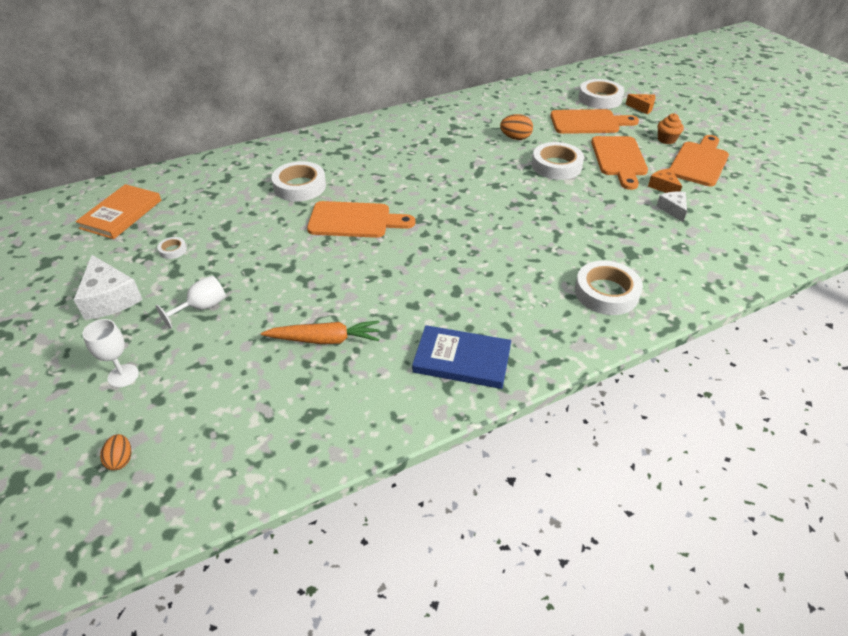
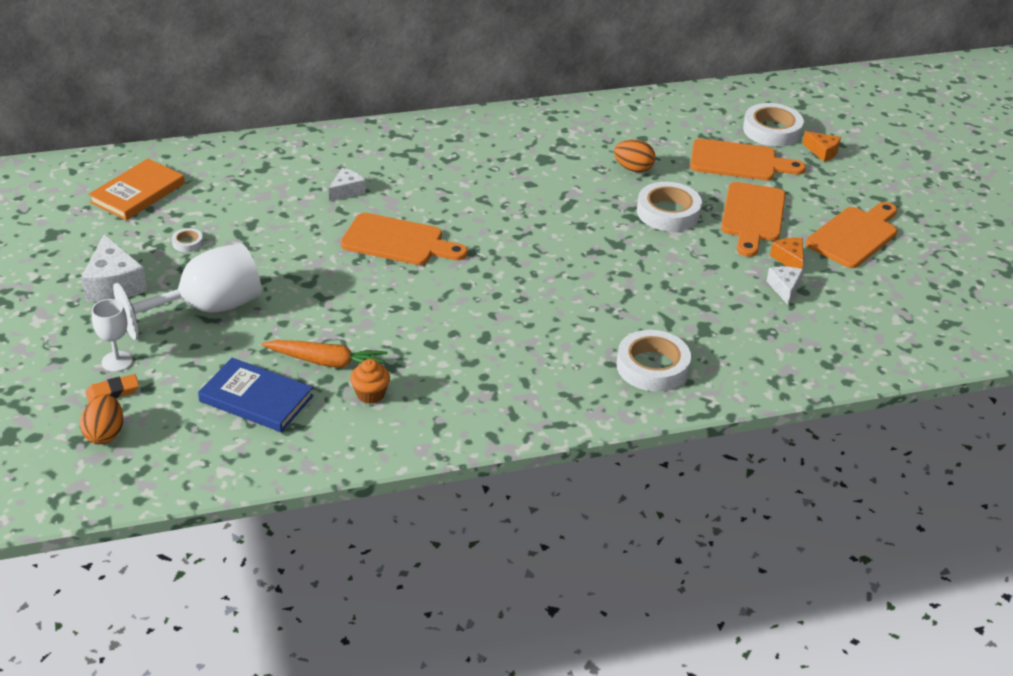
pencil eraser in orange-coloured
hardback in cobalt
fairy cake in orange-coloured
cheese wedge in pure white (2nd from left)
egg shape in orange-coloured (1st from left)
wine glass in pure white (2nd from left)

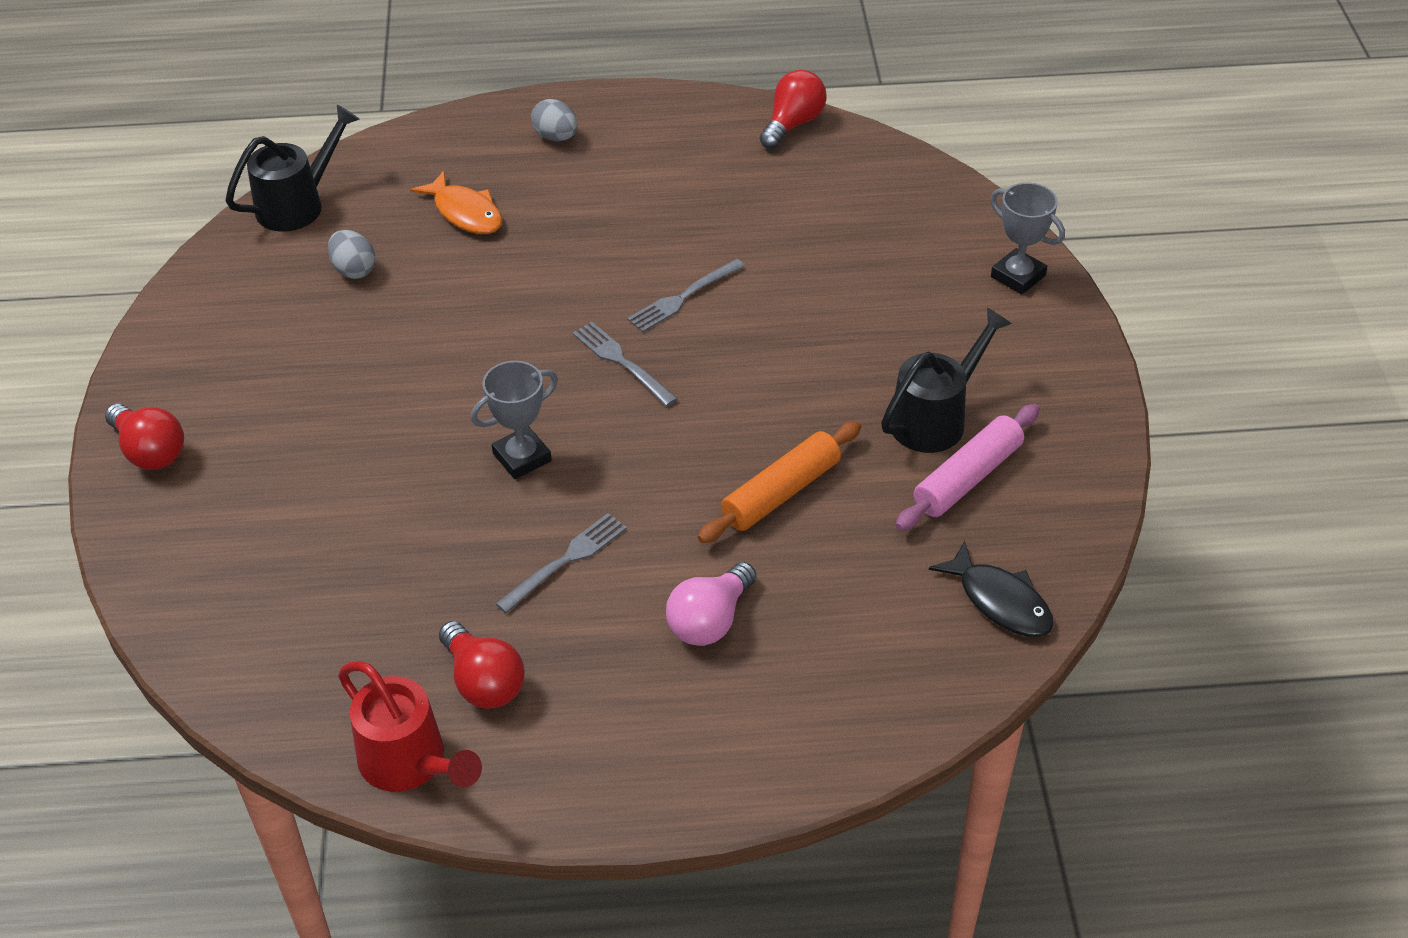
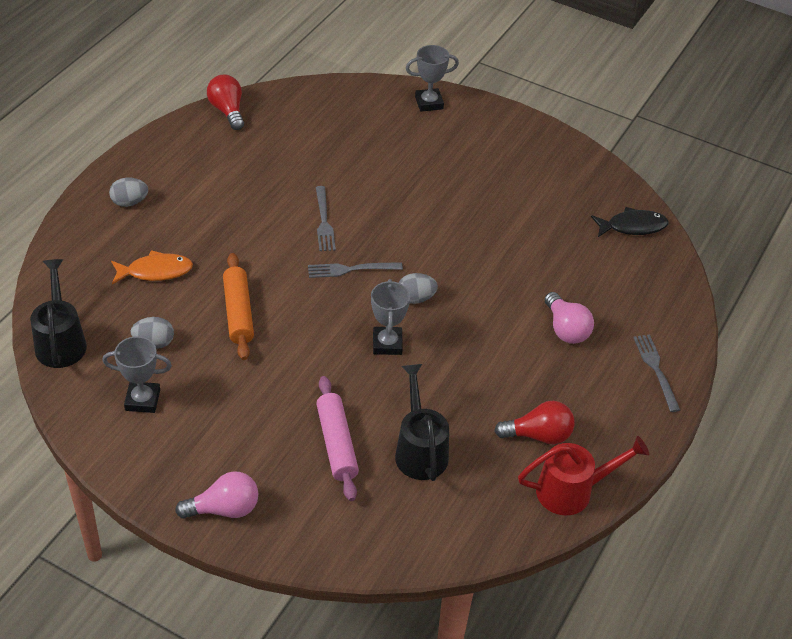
award cup in ash-grey (1st from left)
egg shape in ash-grey (3rd from left)
fork in ash-grey (3rd from left)
rolling pin in orange-coloured
sprinkling can in jet-black (2nd from left)
rolling pin in pink
light bulb in pink (1st from left)

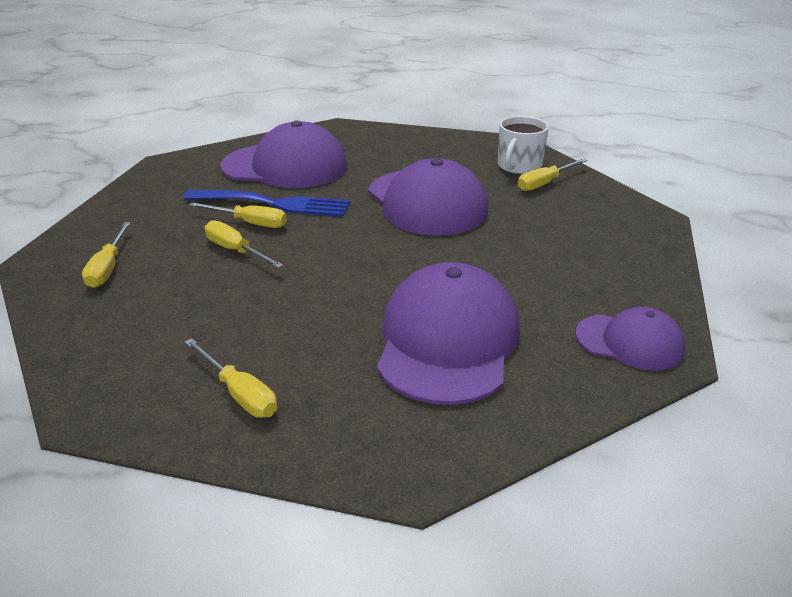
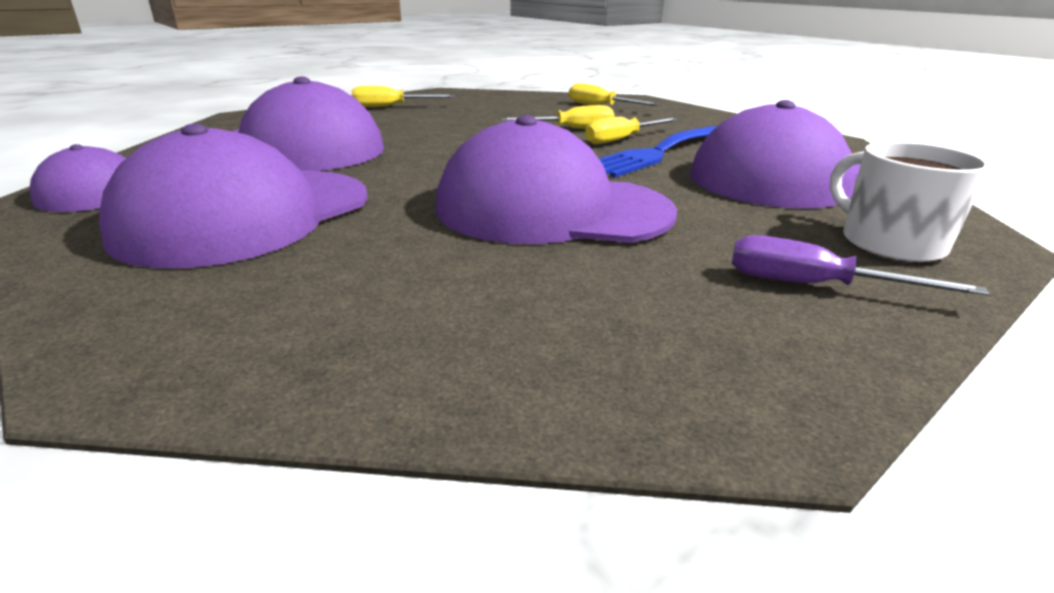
screwdriver in bright yellow (5th from left in the first image)
peaked cap in purple (2nd from left)
screwdriver in purple
coffee mug in pure white

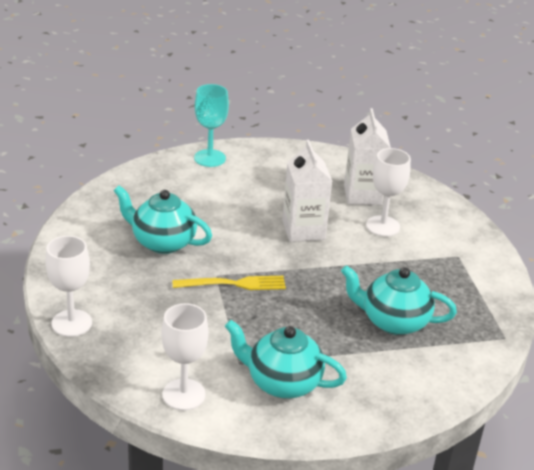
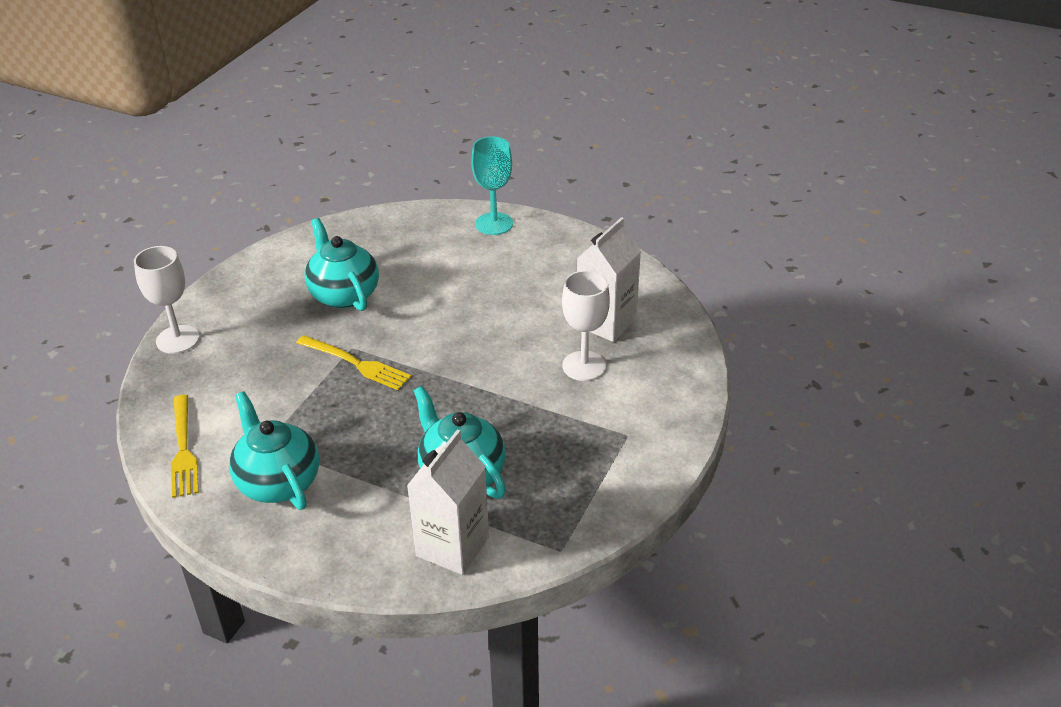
milk carton in pure white (1st from left)
fork in bright yellow (1st from left)

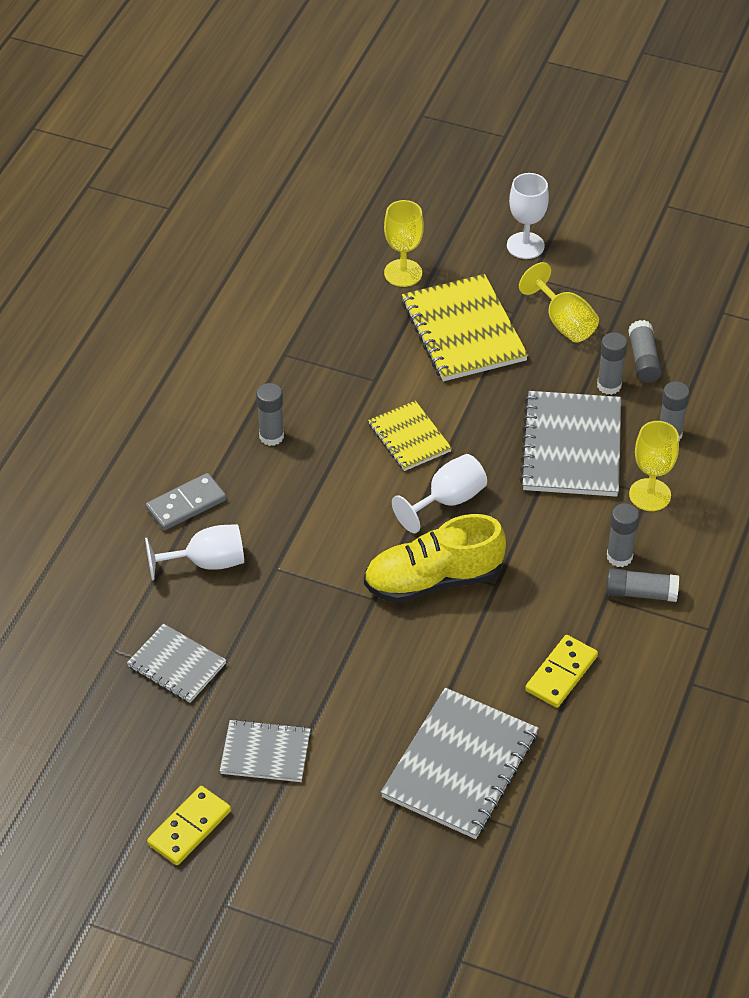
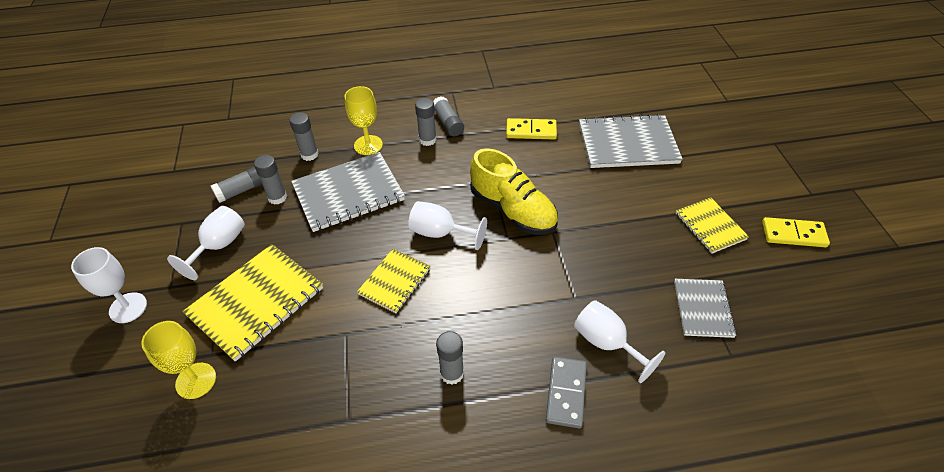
exercise book in bright yellow (3rd from left)
wine glass in pure white (2nd from left)
domino in ash-grey

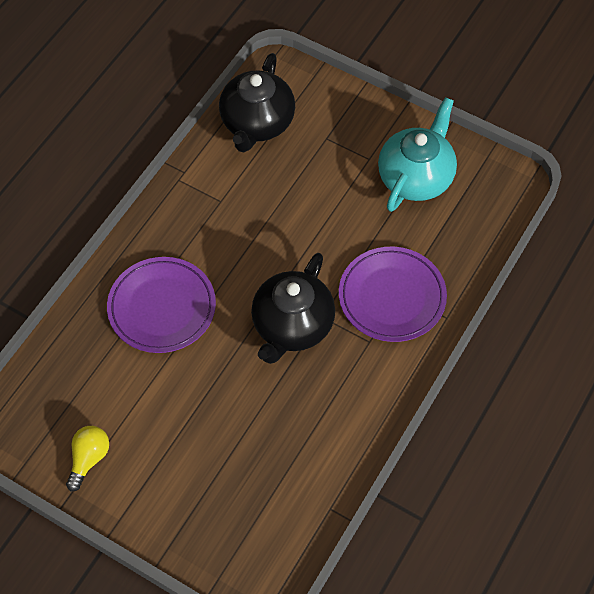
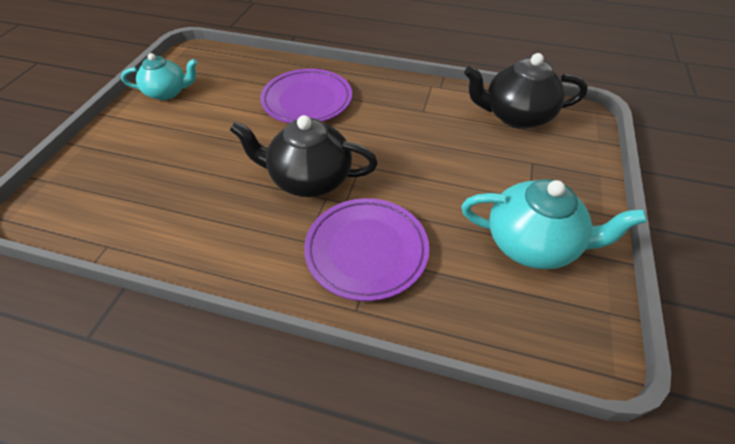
china teapot in aqua (1st from left)

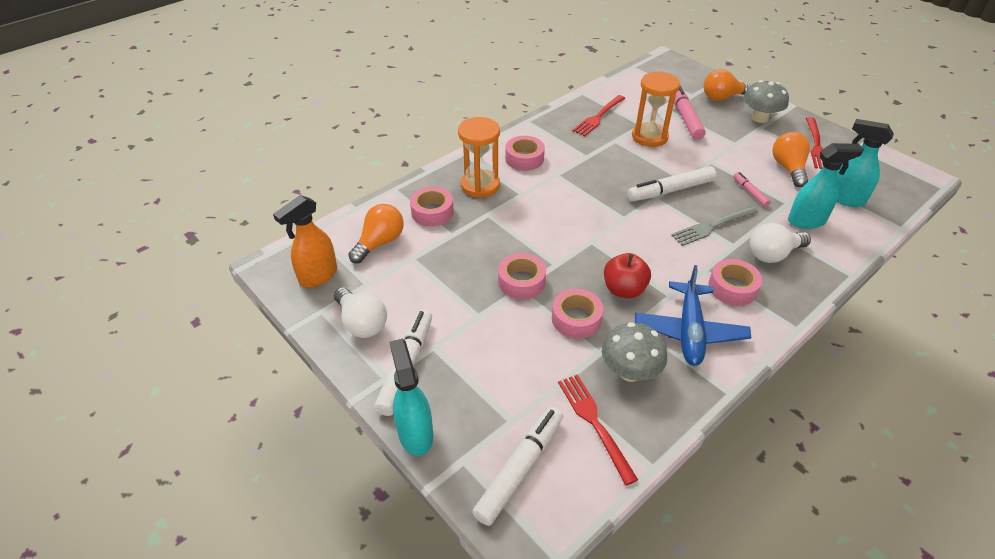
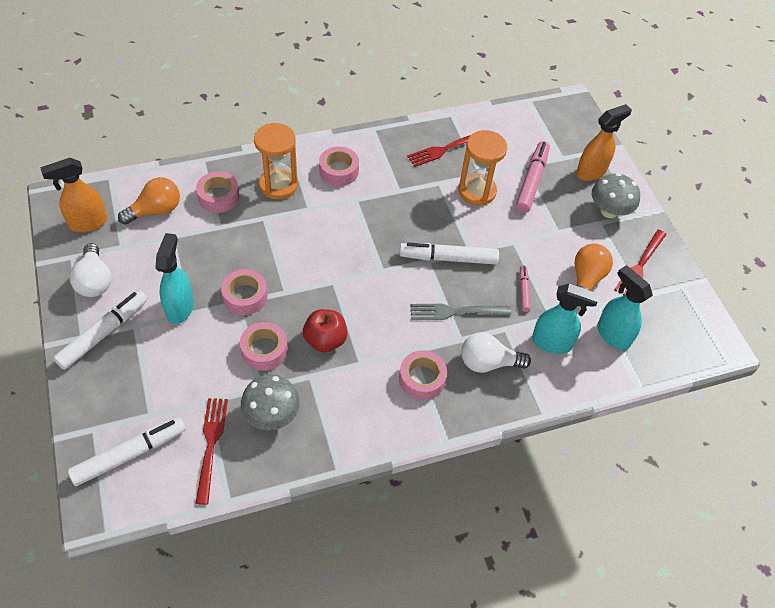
plane in cobalt
sprayer in aqua (1st from left)
sprayer in orange-coloured (2nd from left)

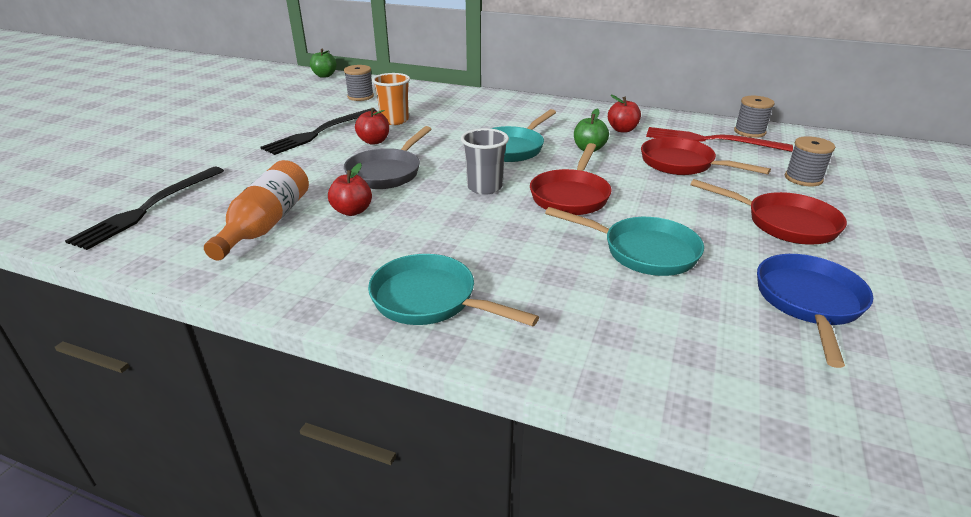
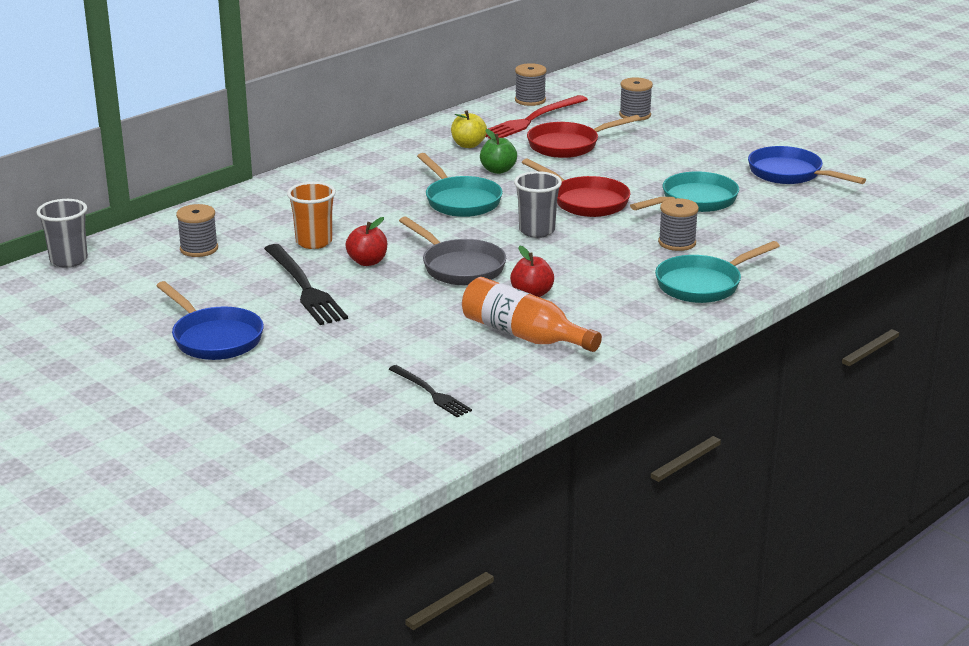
pan in crimson (3rd from left in the first image)
pan in cobalt (1st from left)
reel of thread in ash-grey (4th from left)
tumbler in ash-grey (1st from left)
toy apple in bright yellow
fork in jet-black (2nd from left)

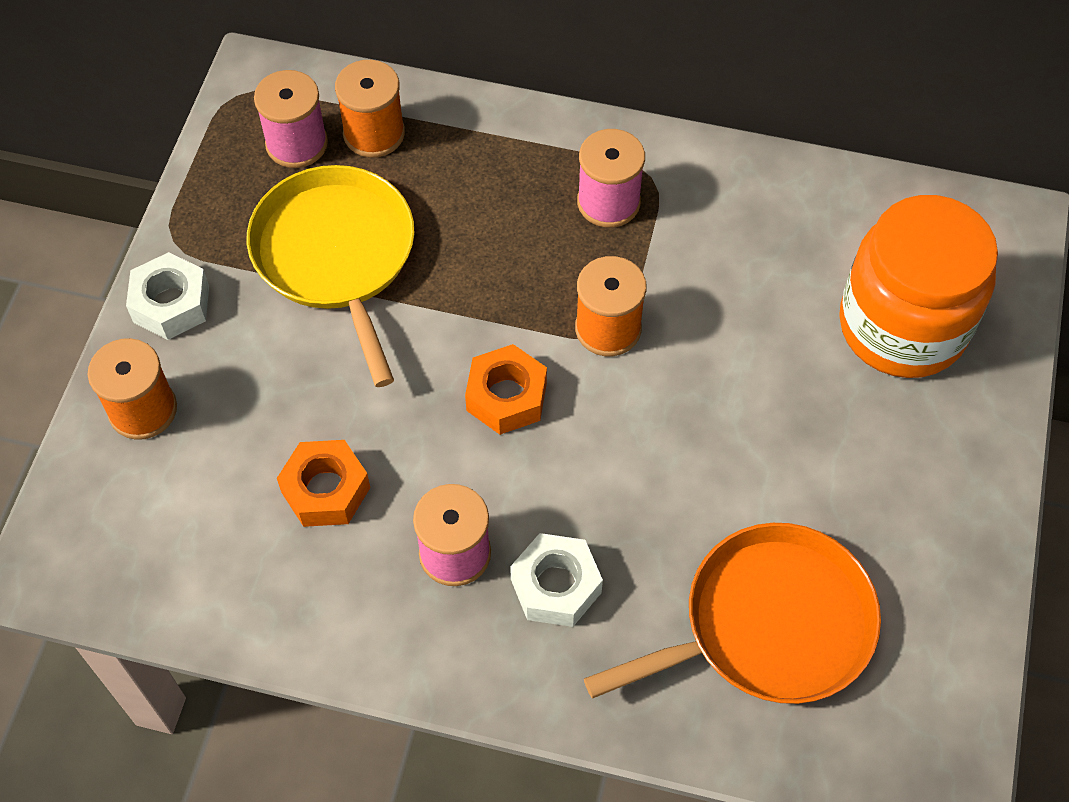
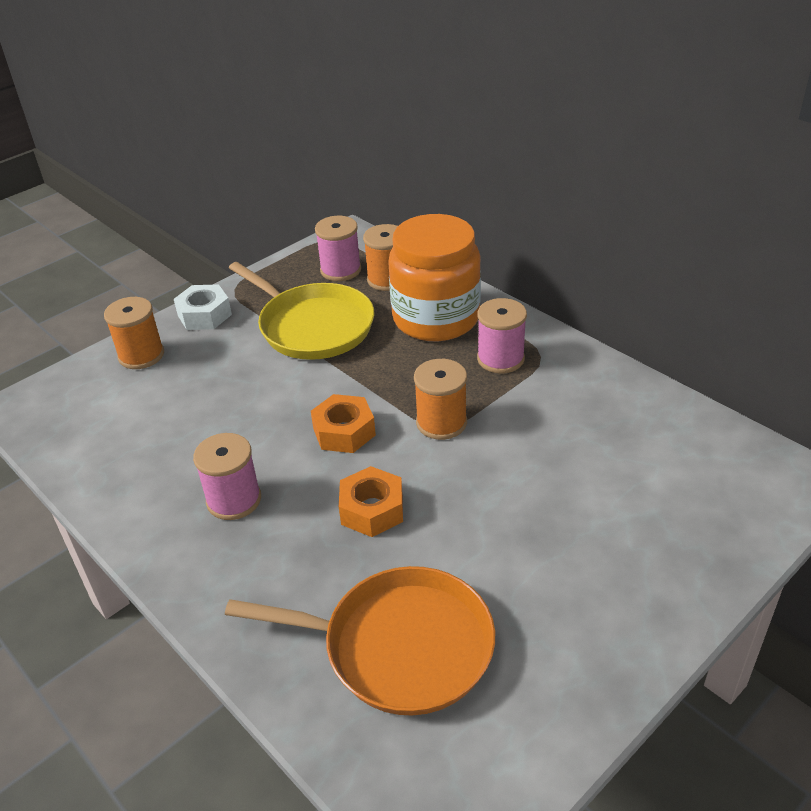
hexagon nut in pure white (2nd from left in the first image)
hexagon nut in orange-coloured (2nd from left)
jar in orange-coloured
pan in bright yellow

